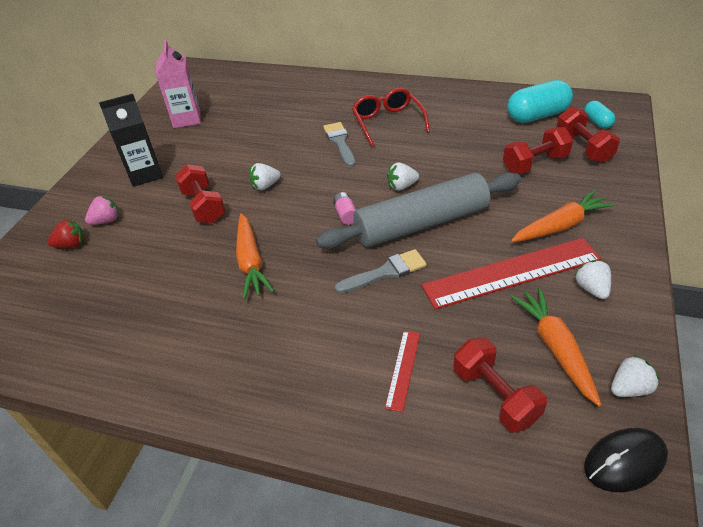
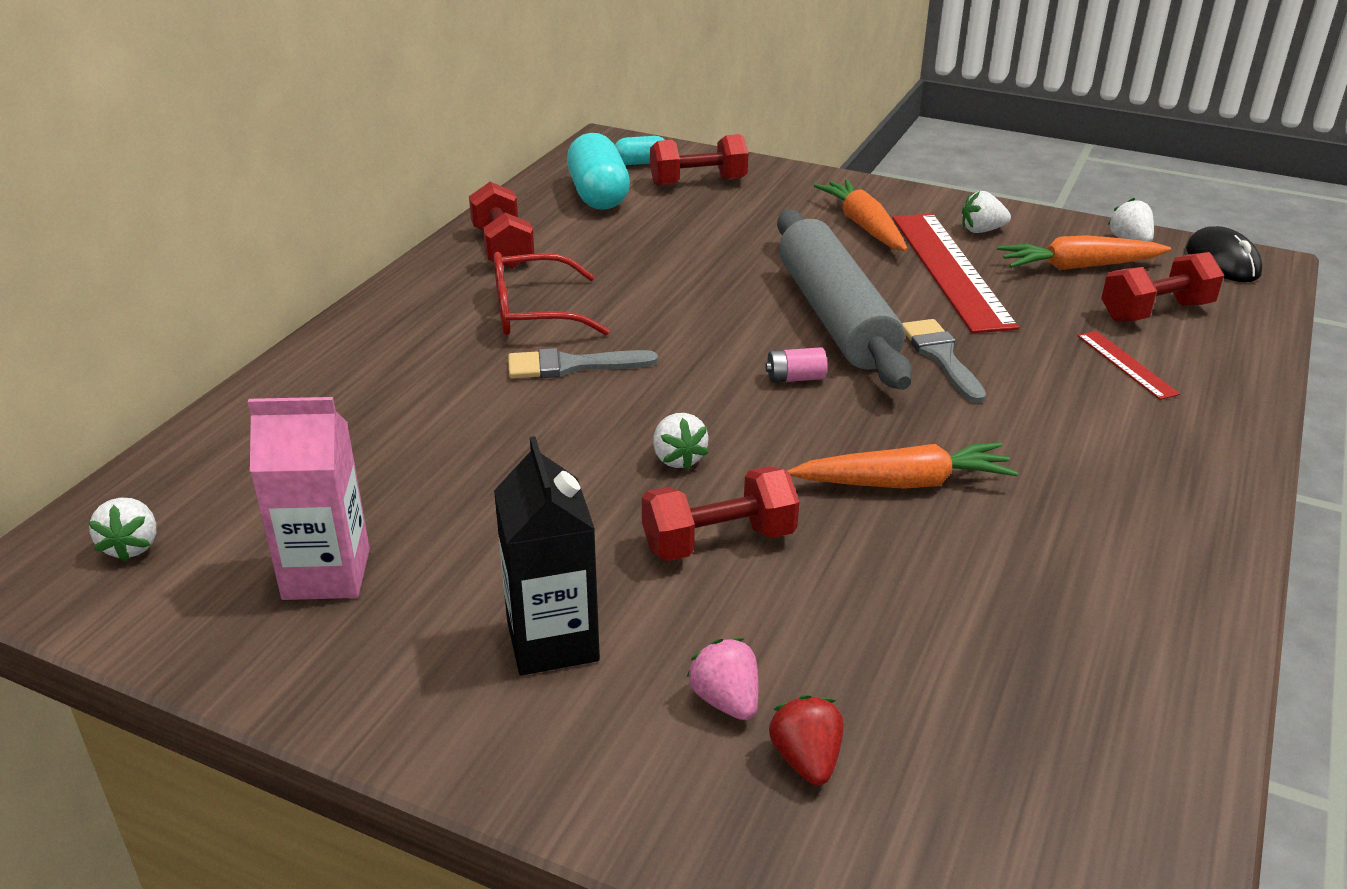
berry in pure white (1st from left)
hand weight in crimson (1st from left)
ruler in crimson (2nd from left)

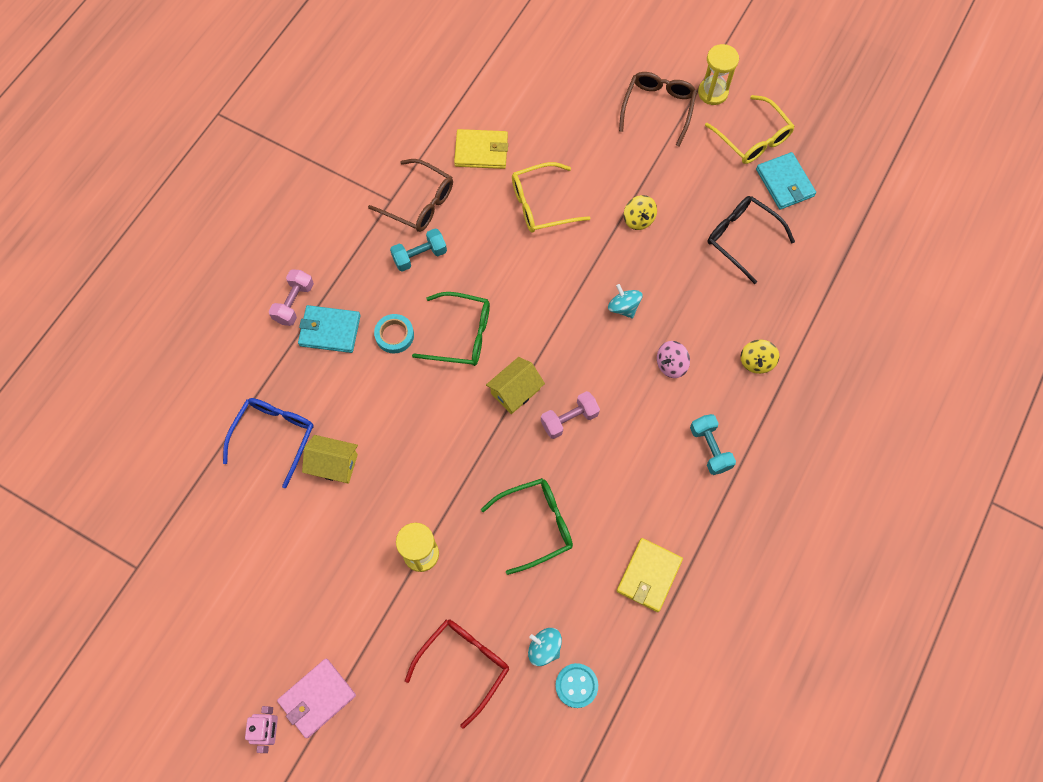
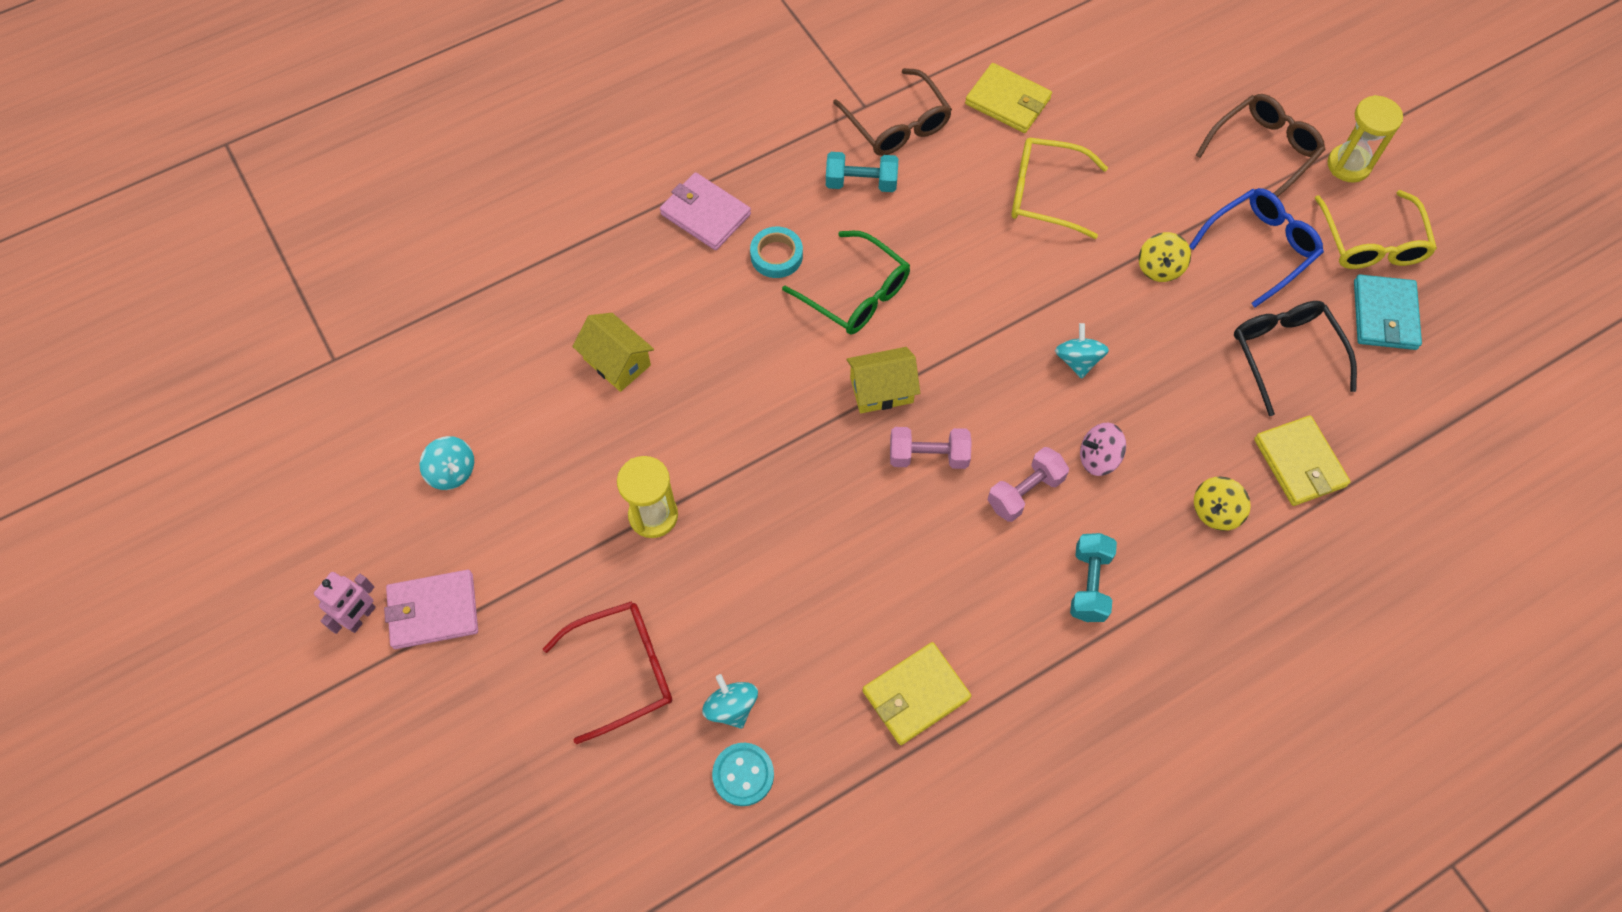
spectacles in leaf-green (2nd from left in the first image)
toy top in aqua (1st from left)
billfold in bright yellow (3rd from left)
spectacles in cobalt
hand weight in pink (2nd from left)
billfold in pink (2nd from left)

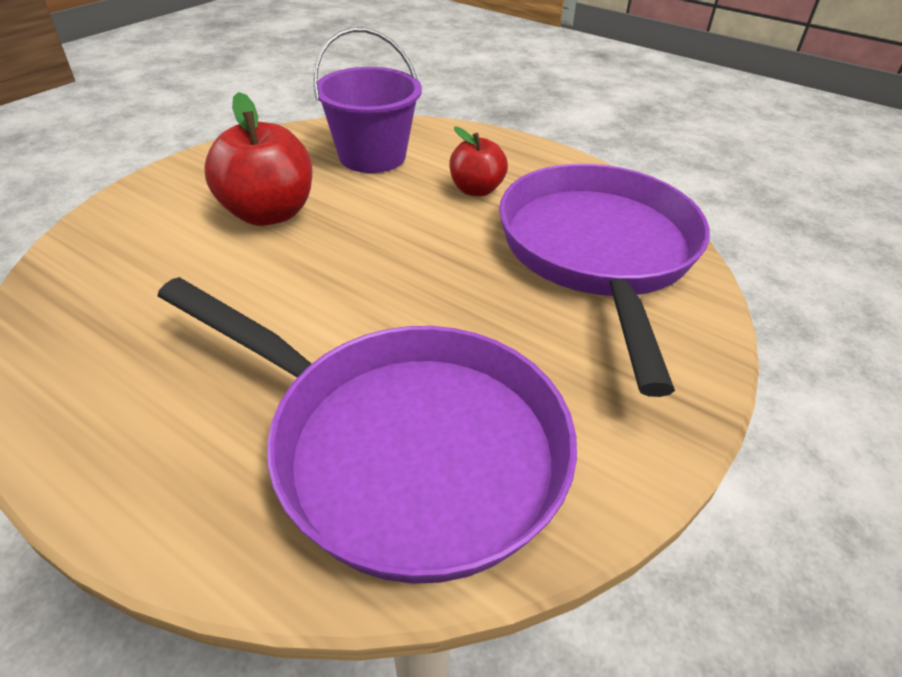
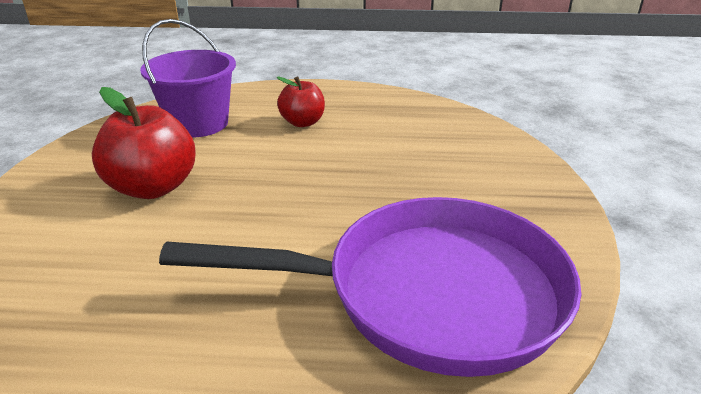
pan in purple (2nd from left in the first image)

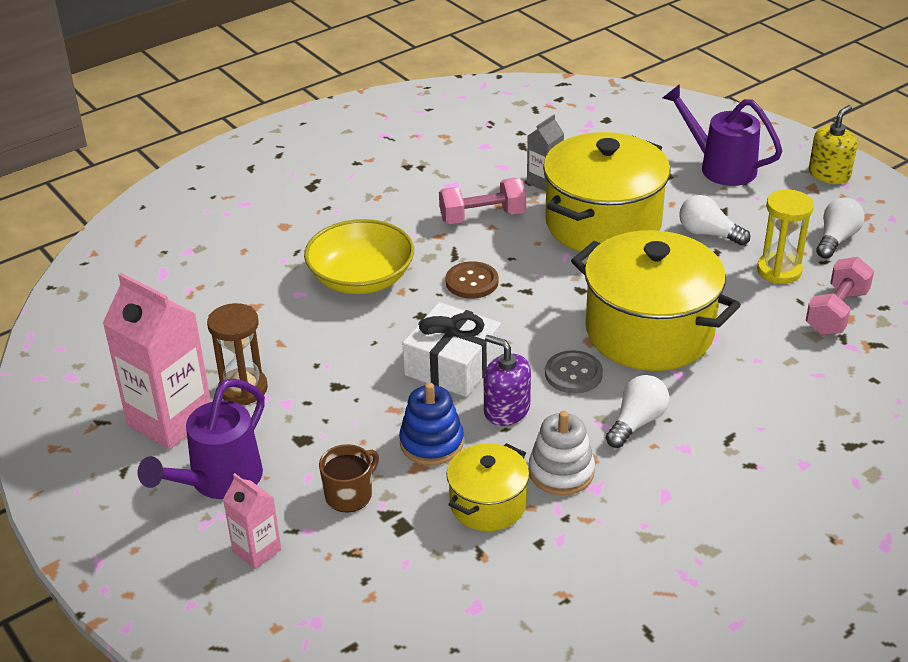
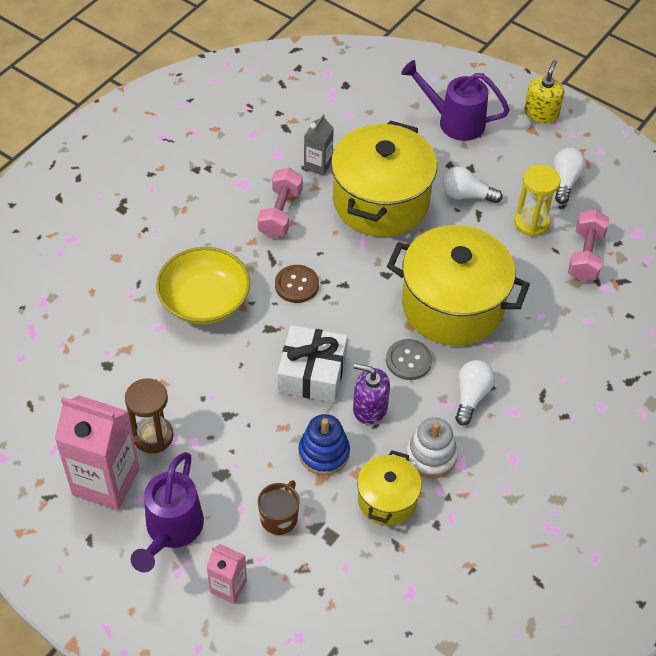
hand weight in pink (1st from left)

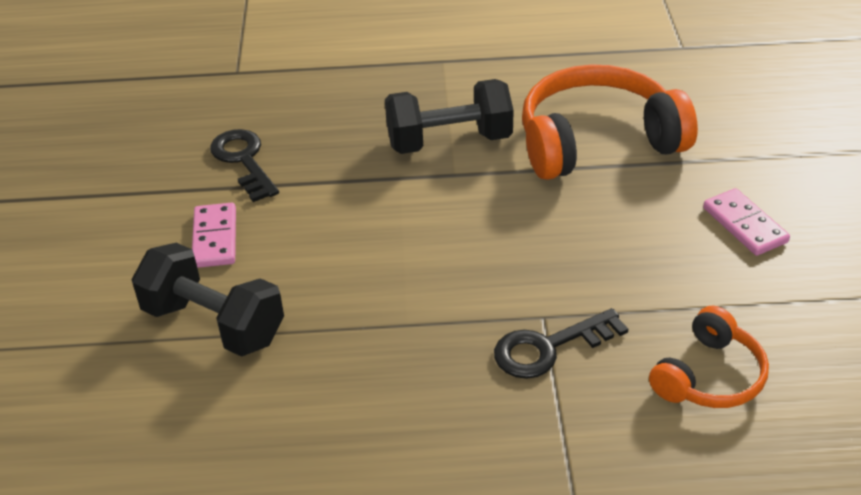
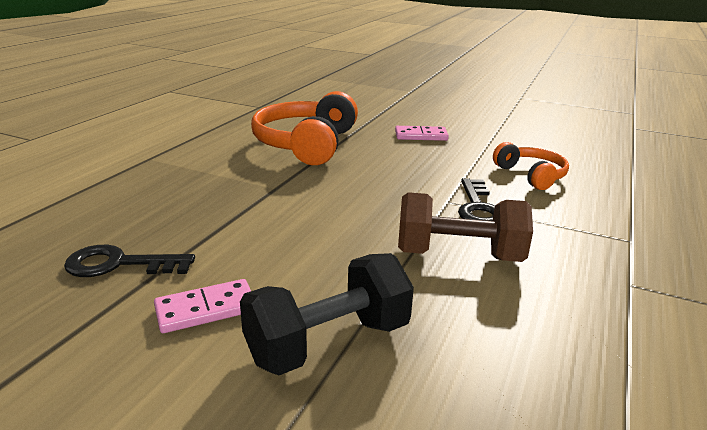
hand weight in jet-black (2nd from left in the first image)
hand weight in russet
domino in pink (1st from left)

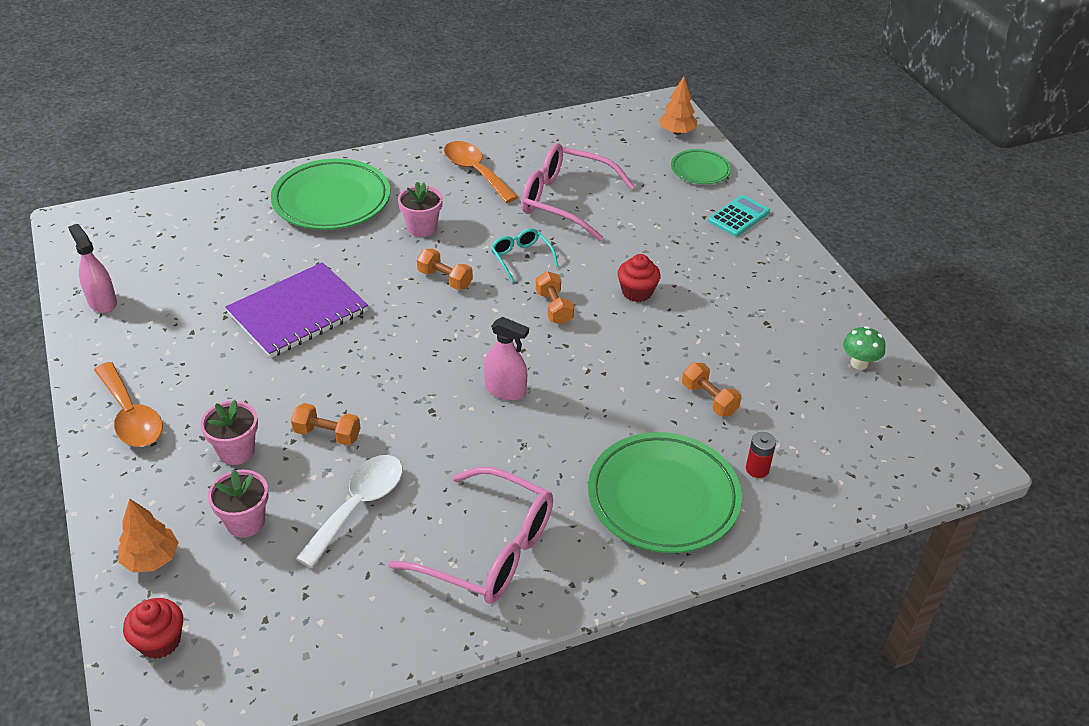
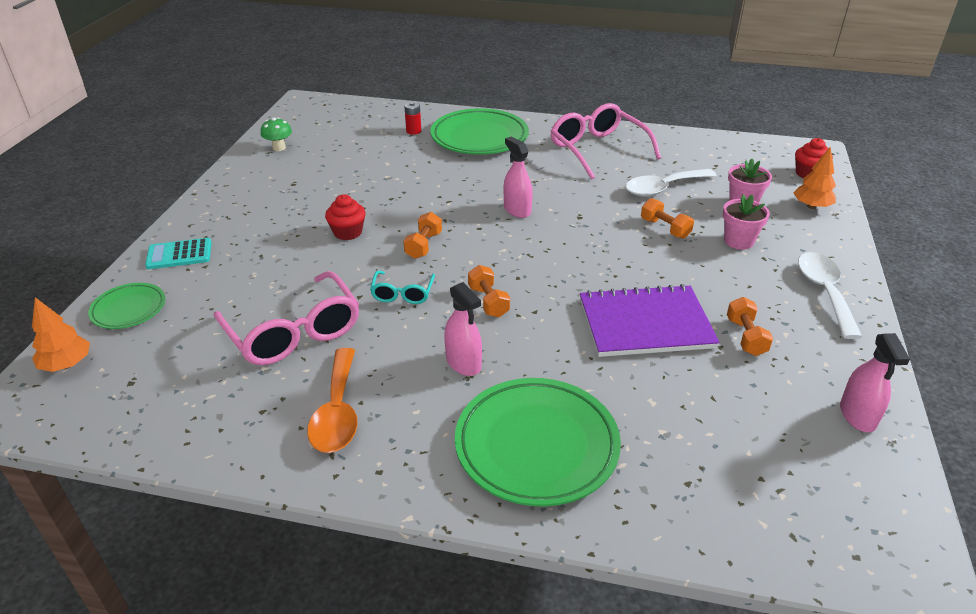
hand weight in orange-coloured (4th from left)
sprayer in pink (1st from left)
spoon in pure white (2nd from left)

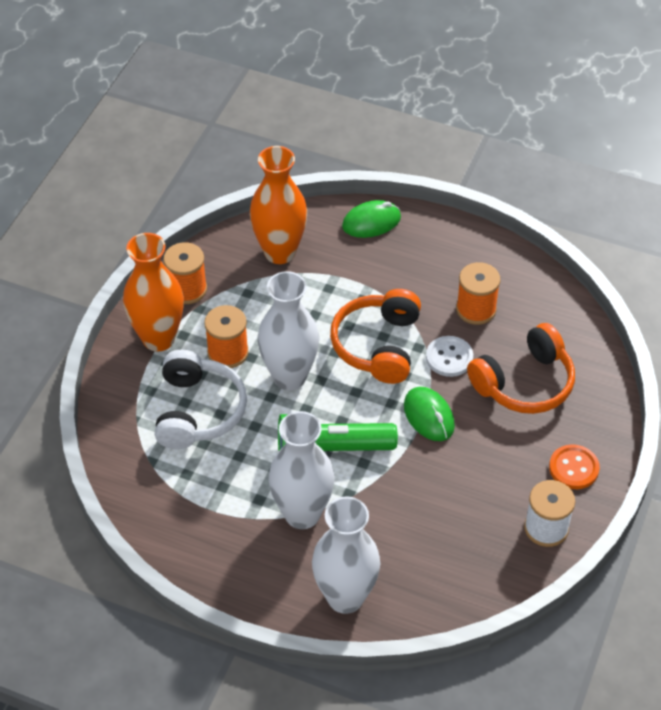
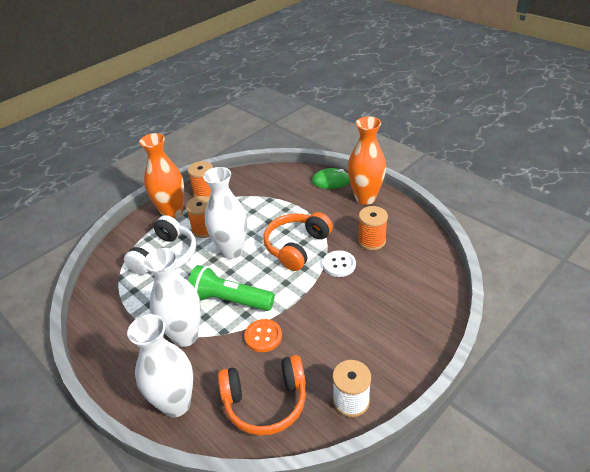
mouse in leaf-green (2nd from left in the first image)
flower vase in orange-coloured (2nd from left)
headset in orange-coloured (1st from left)
sewing button in orange-coloured

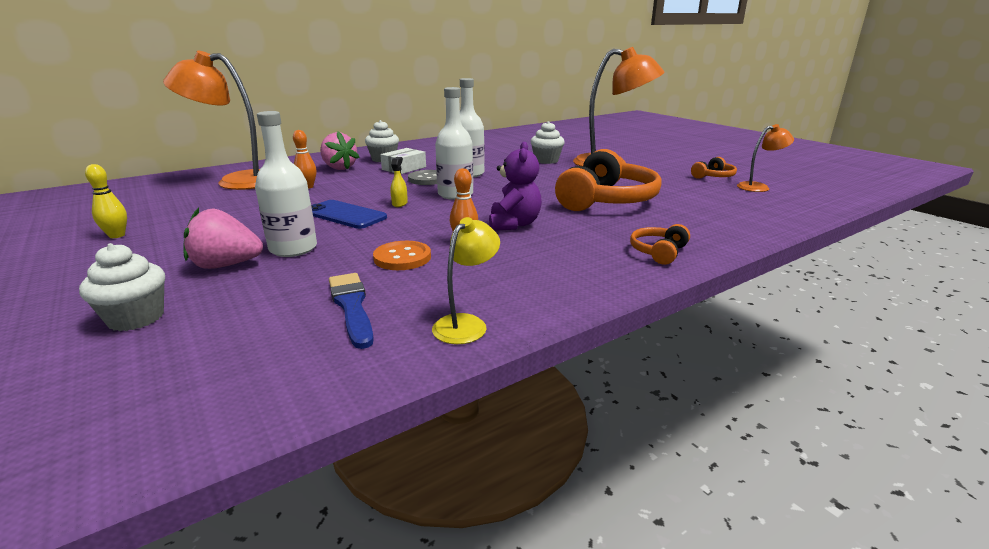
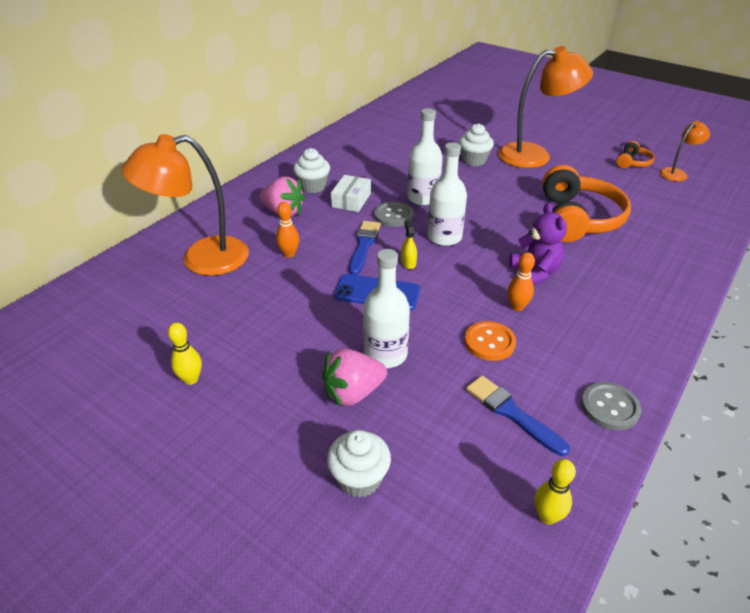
headset in orange-coloured (2nd from left in the first image)
paint brush in cobalt (1st from left)
skittle in bright yellow (2nd from left)
sewing button in ash-grey (2nd from left)

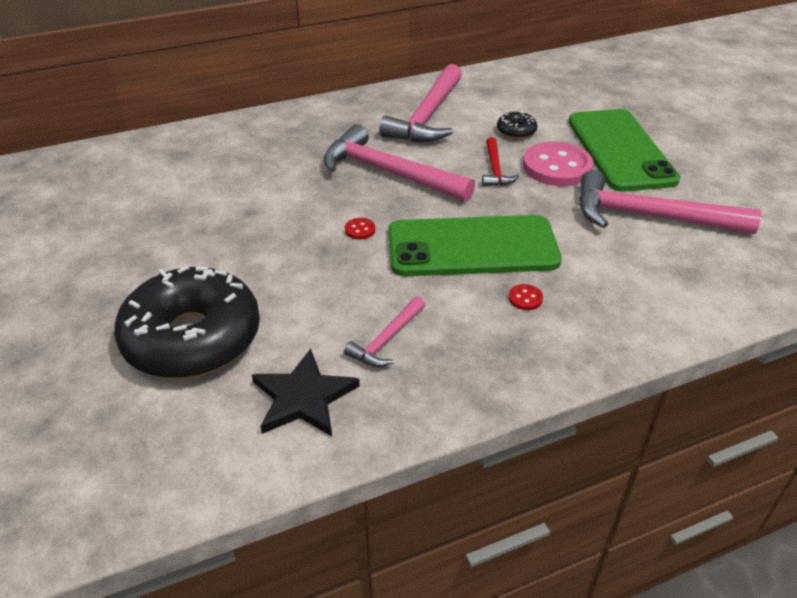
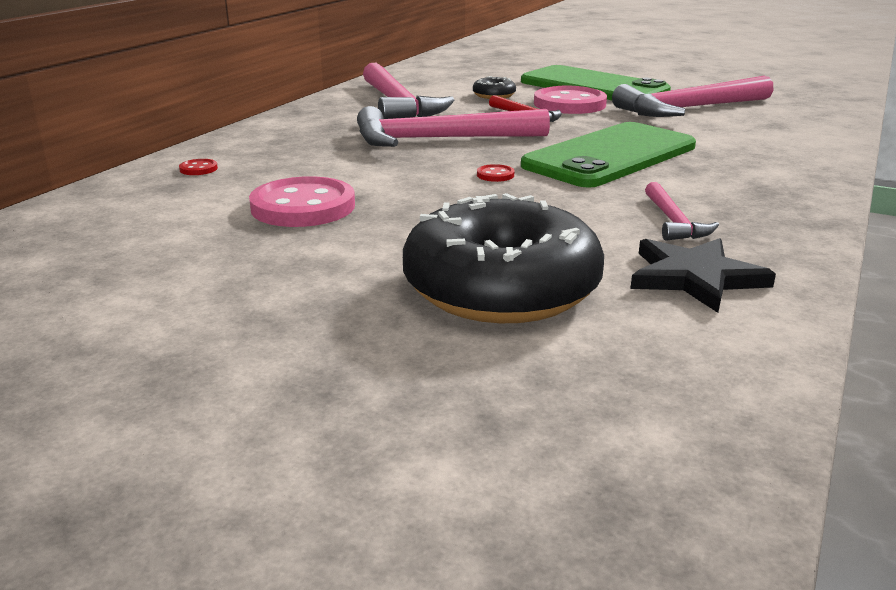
sewing button in pink (1st from left)
sewing button in crimson (1st from left)

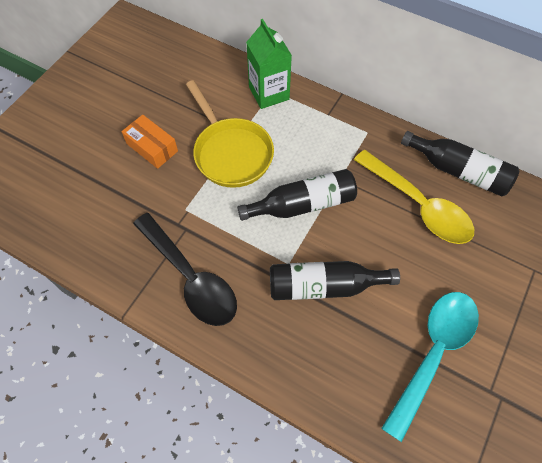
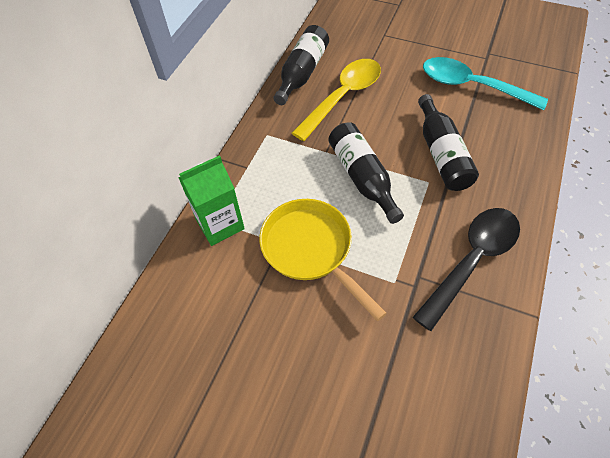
parcel in orange-coloured
pan in bright yellow

